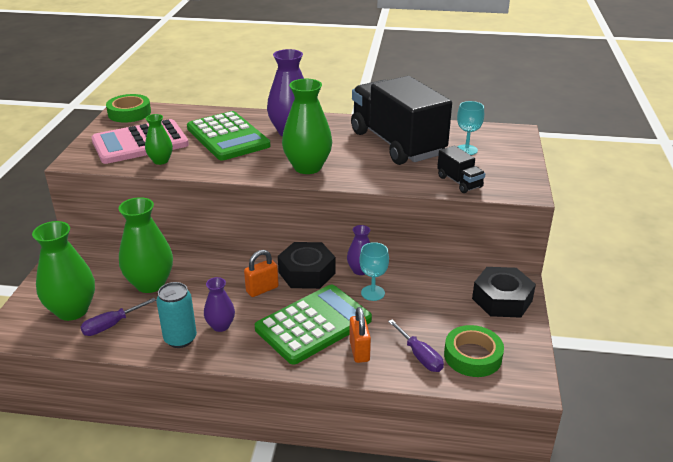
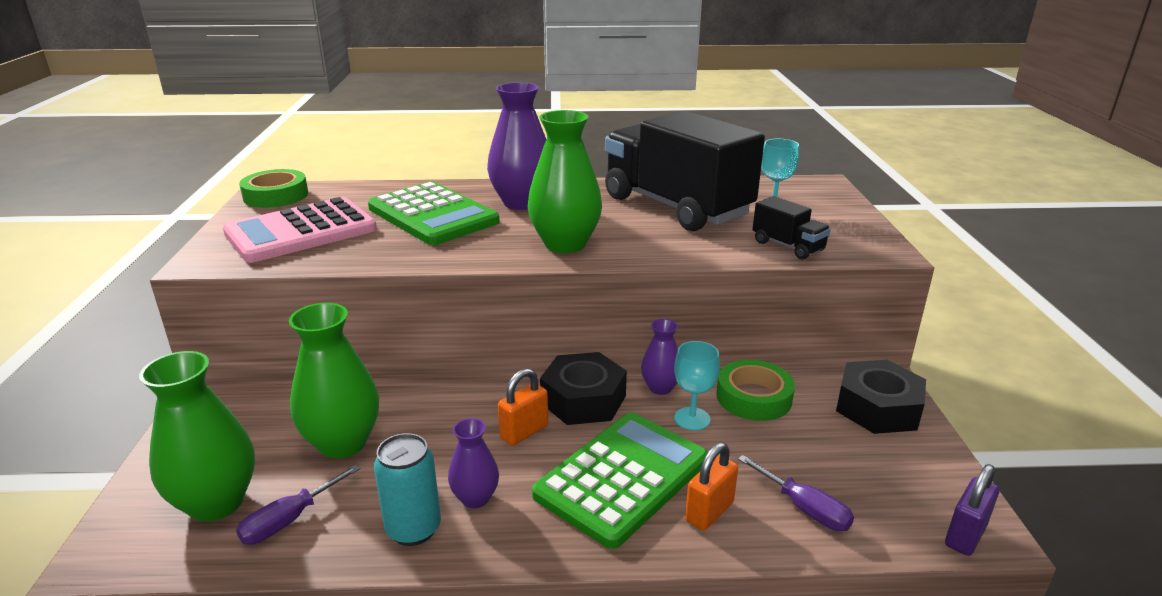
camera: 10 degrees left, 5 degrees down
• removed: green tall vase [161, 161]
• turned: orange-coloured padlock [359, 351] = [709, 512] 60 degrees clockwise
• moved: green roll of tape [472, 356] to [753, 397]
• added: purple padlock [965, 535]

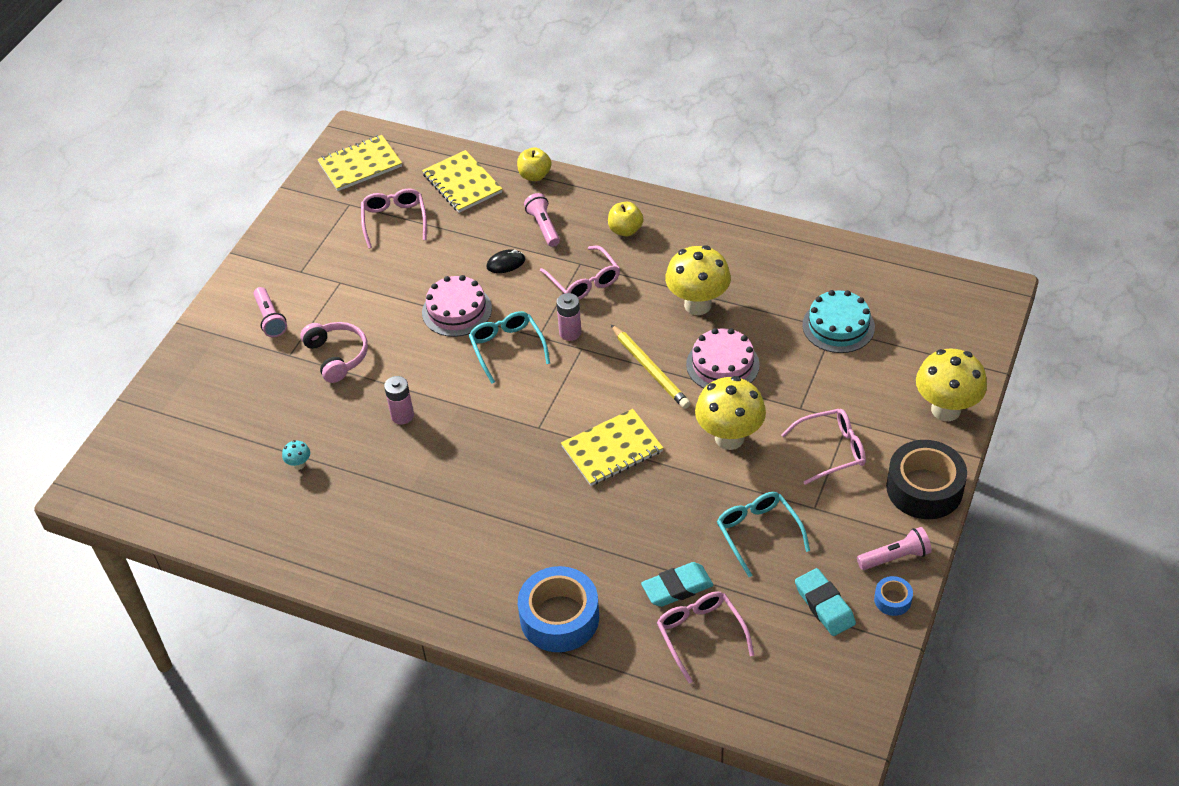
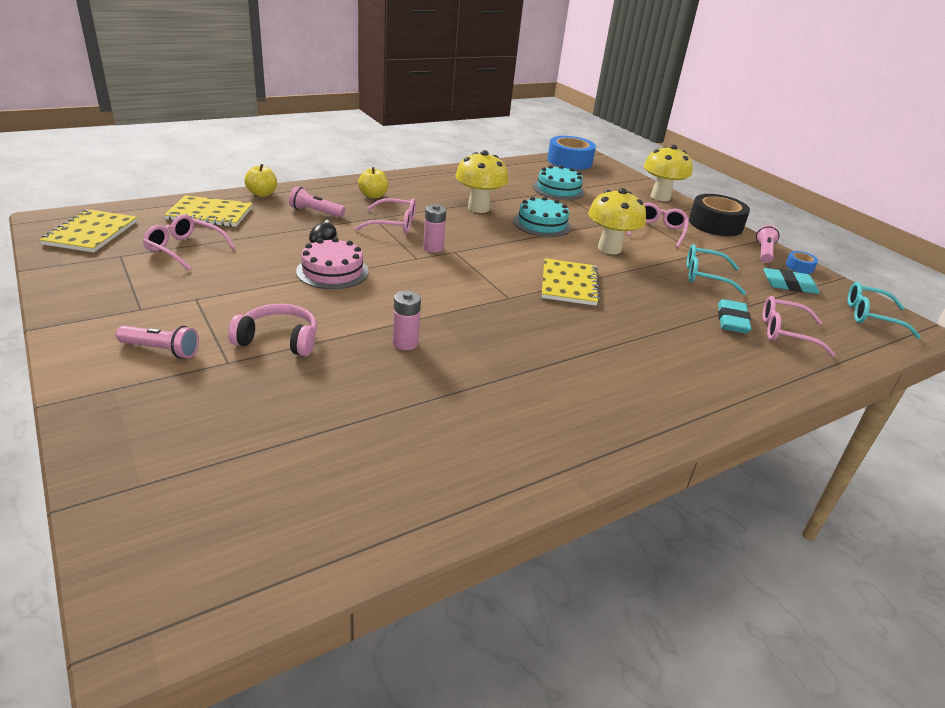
camera: 60 degrees left, 15 degrees down
• moved: teal spectacles [507, 348] to [871, 316]
• removed: bright yellow wooden pencil [650, 369]
• recoloured: rose-pink cake [722, 364] to teal cake [542, 224]
• removed: teal toadstool [299, 464]
• moved: royal blue roll of tape [559, 617] to [569, 161]

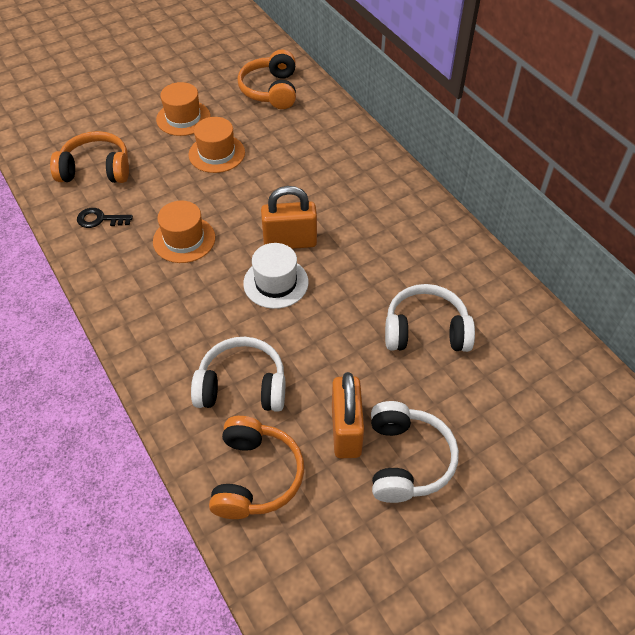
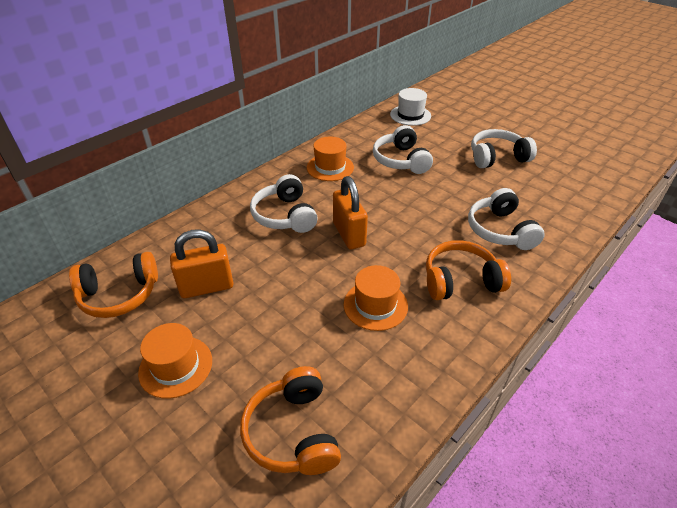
camera: 105 degrees left, 10 degrees down
• moved: orange-coloured tall hat [216, 153] to [330, 167]
• removed: black door key [100, 219]
• moved: snow-white tall hat [276, 283] to [410, 115]
• moved: orange-coloured padlock [346, 431] to [207, 287]
• moved: orange-coloured over-ear headphones [255, 476] to [460, 280]
• added: snow-white over-ear headphones [285, 215]

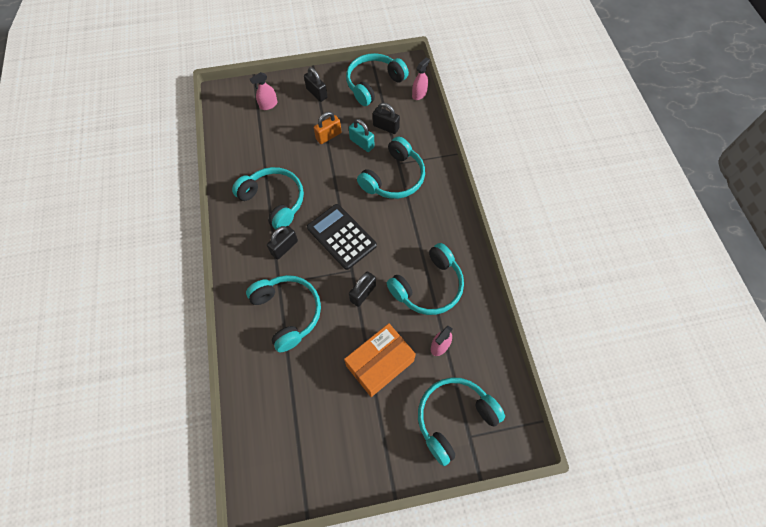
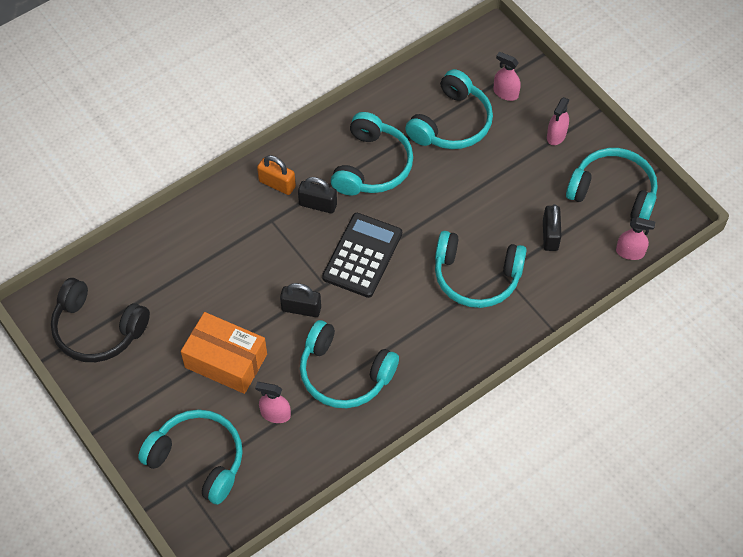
camera: 65 degrees right, 5 degrees down
• replaced: black padlock [316, 93] to rose-pink spray bottle [556, 135]
• moved: orange-coloured padlock [328, 136] to [277, 184]
• removed: teal padlock [362, 143]
• moved: teal over-ear headphones [288, 312] to [452, 123]
• added: black over-ear headphones [97, 329]

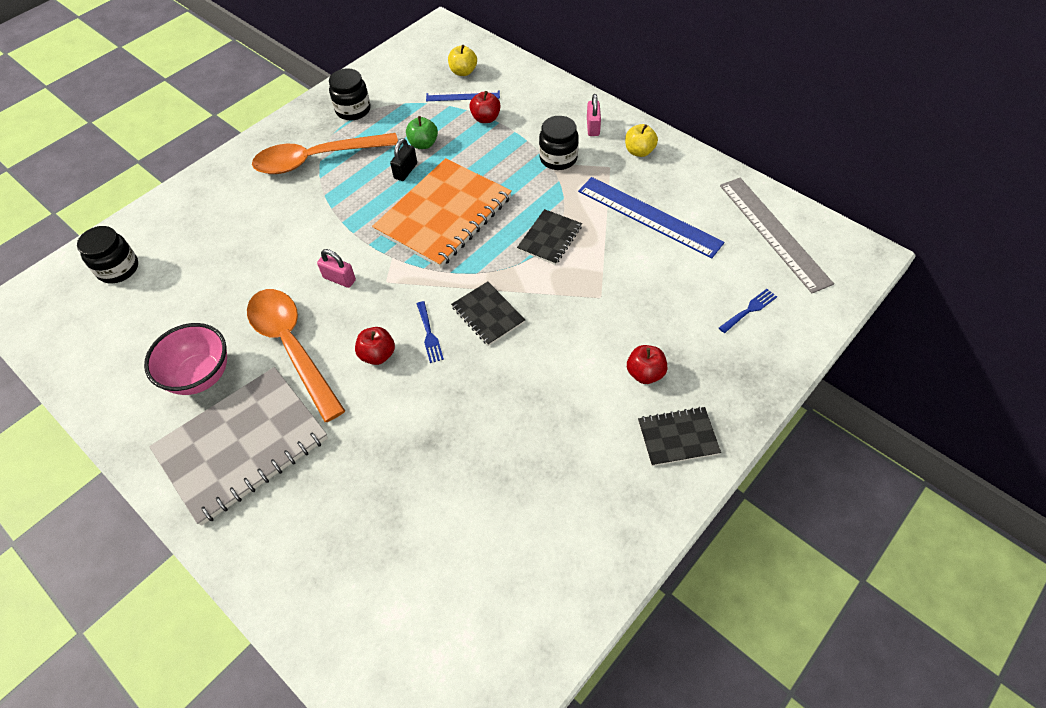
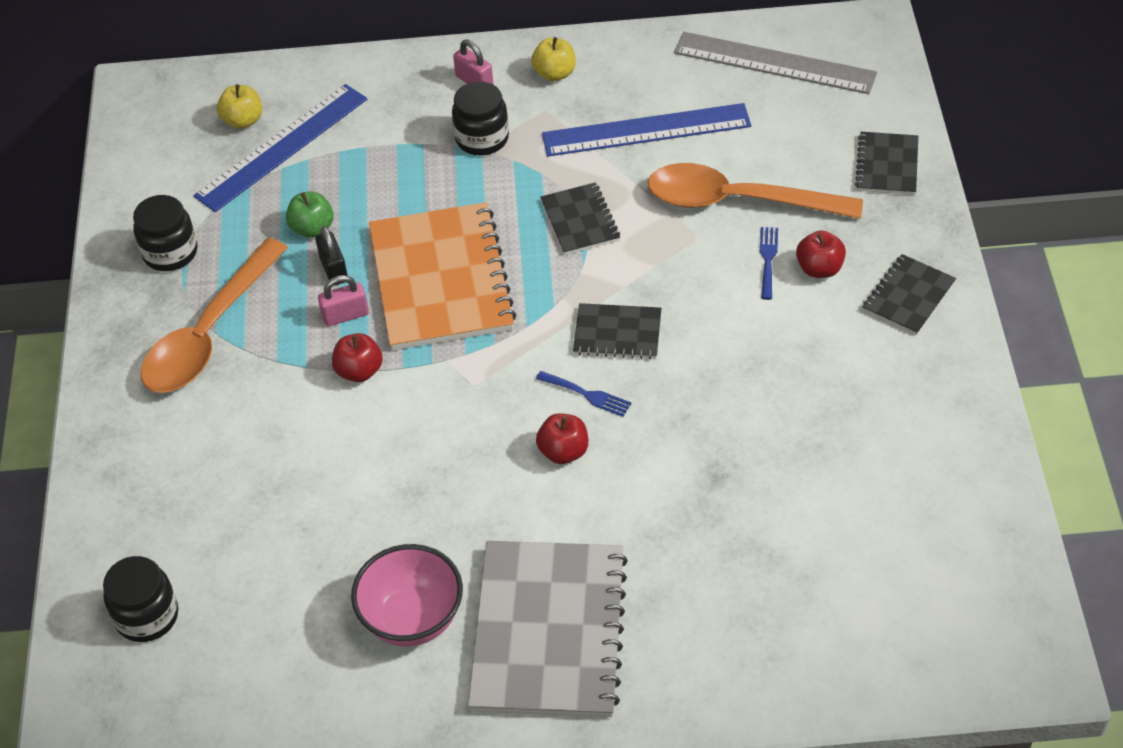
camera: 45 degrees left, 5 degrees down
• resized: royal blue measuring stick [463, 96] = [282, 147] x1.83
• moved: scarlet apple fruit [486, 118] to [359, 371]
• moved: rose-pink padlock [339, 279] to [345, 315]
• moved: orange-coloured spoon [292, 347] to [738, 201]
• moved: royal blue table fork [749, 310] to [768, 259]
• added: black notepad [887, 165]

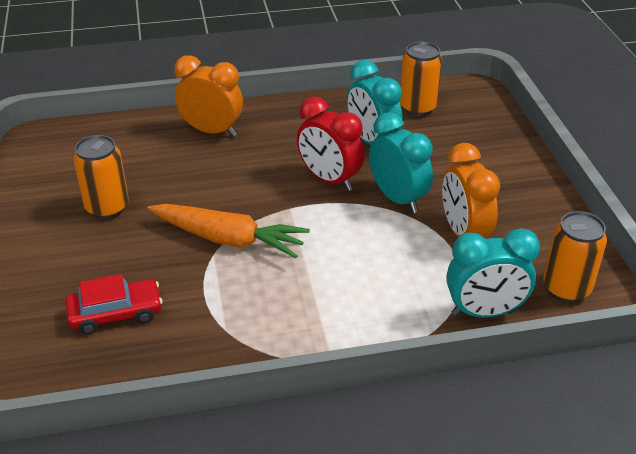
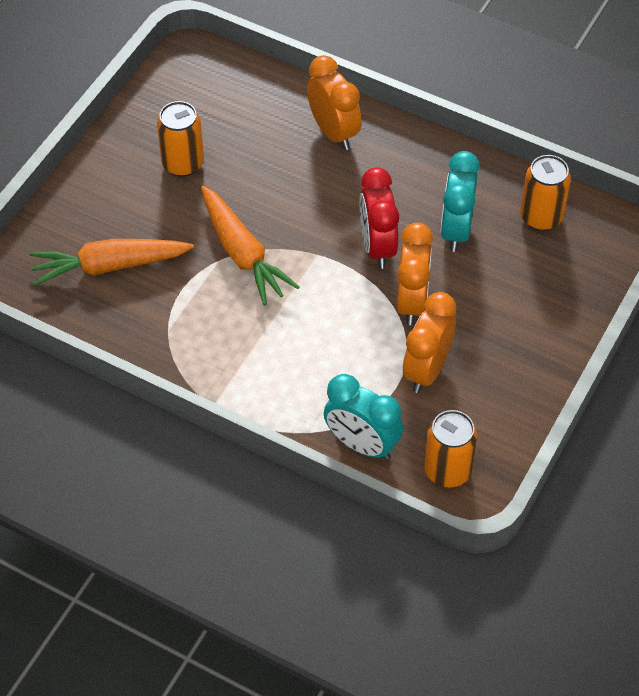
camera: 40 degrees right, 15 degrees up
• recoloured: teal alarm clock [398, 198] to orange-coloured alarm clock [412, 302]
• replaced: scarlet toy car [116, 313] to orange-coloured carrot [109, 266]

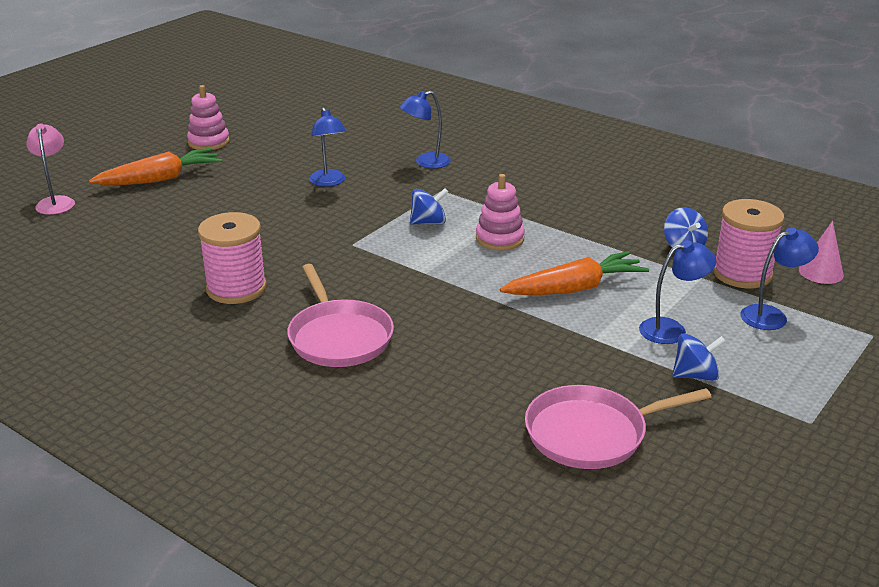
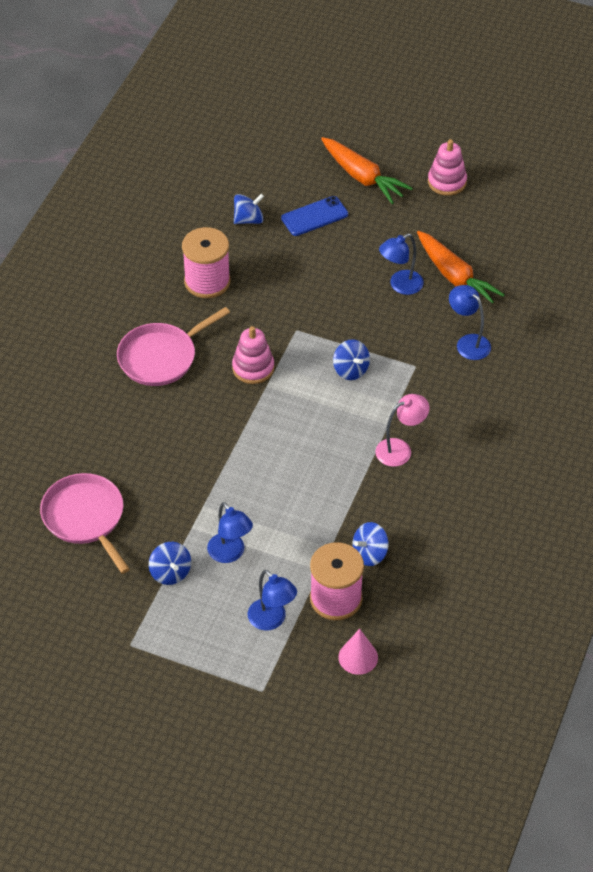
camera: 75 degrees right, 20 degrees up
• moved: rose-pink reading lamp [56, 202] to [400, 449]
• moved: rose-pink stacking toy [500, 239] to [253, 368]
• moved: orange-coloured carrot [575, 288] to [455, 277]
• added: royal blue spinning top [248, 219]
• added: royal blue phone [314, 216]

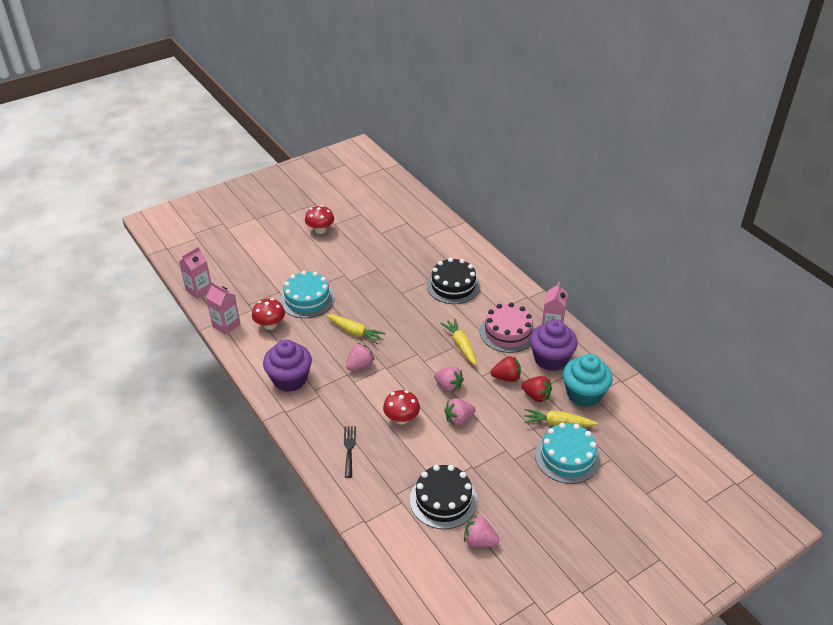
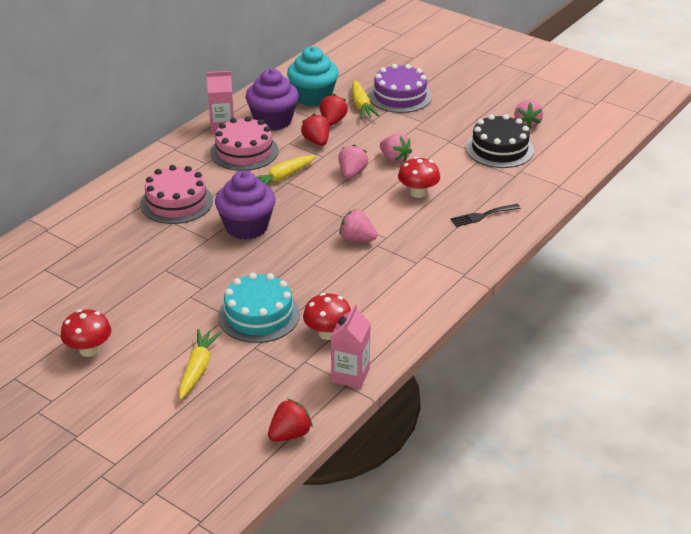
camera: 110 degrees left, 5 degrees down
• replaced: rose-pink carton [199, 290] to scarlet toy strawberry [290, 434]
• recoloured: black cake [453, 286] to rose-pink cake [176, 202]
• moved: bright yellow carrot [355, 332] to [198, 369]
• moved: purple muffin [290, 379] to [246, 227]
• recoloured: teal cake [567, 457] to purple cake [400, 96]

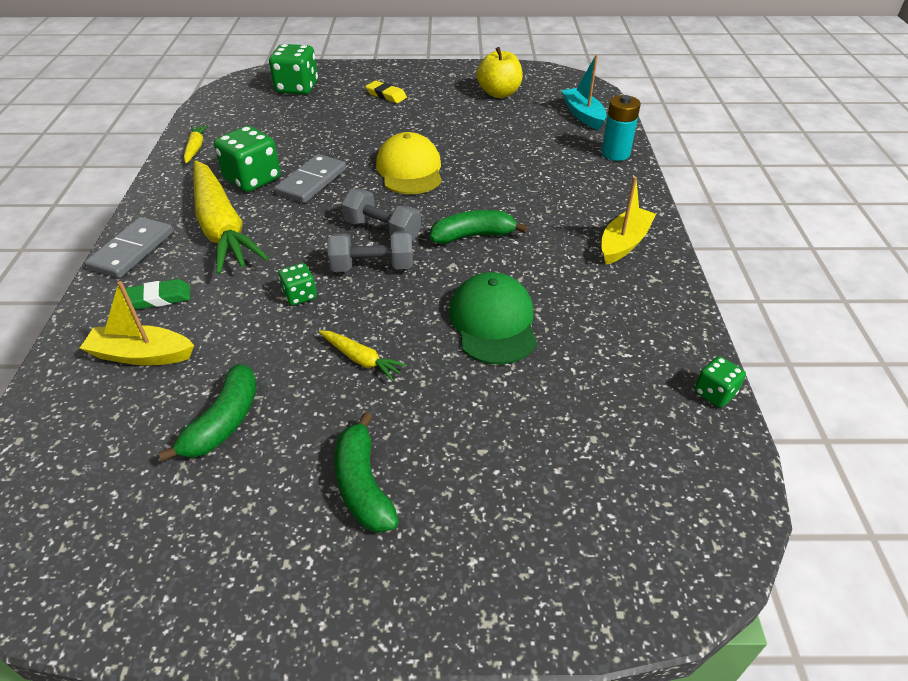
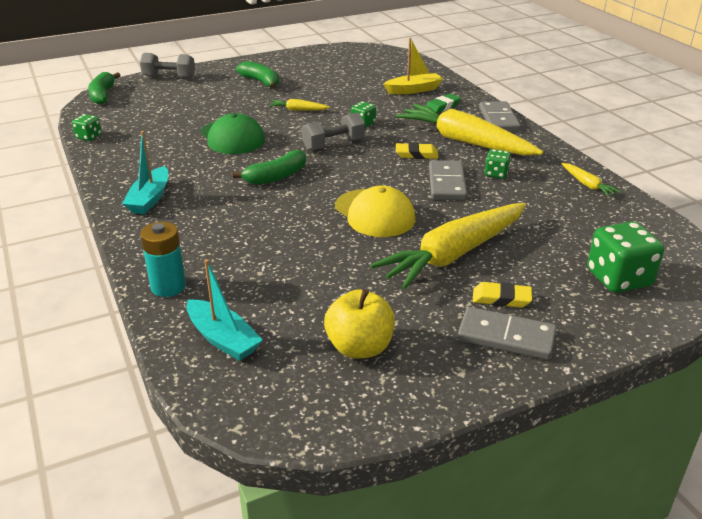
camera: 155 degrees right, 10 degrees down
• resized: green game die [253, 179] = [496, 174] x0.53
• recoloured: bright yellow toy boat [624, 243] to teal toy boat [150, 199]
• moved: ash-grey free weight [382, 231] to [169, 77]
• moved: green toy banana [224, 422] to [103, 95]
• added: bright yellow gum eraser [416, 154]
• added: bright yellow carrot [453, 255]
• added: ash-grey domino piece [506, 337]

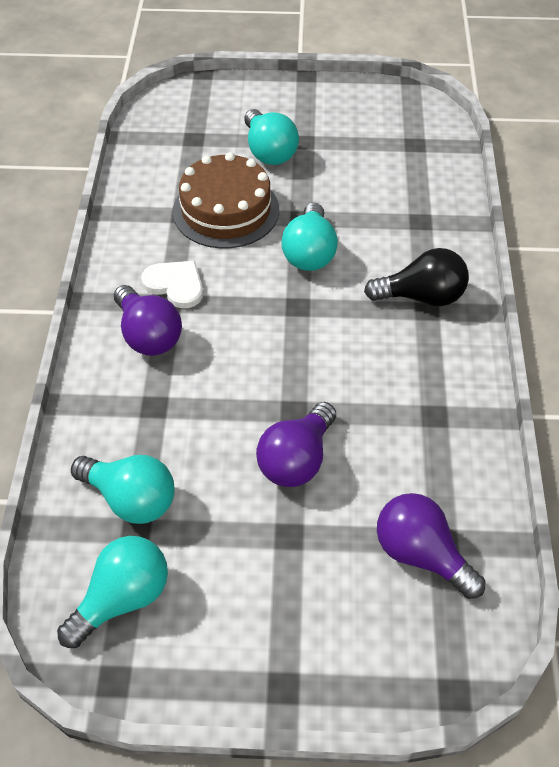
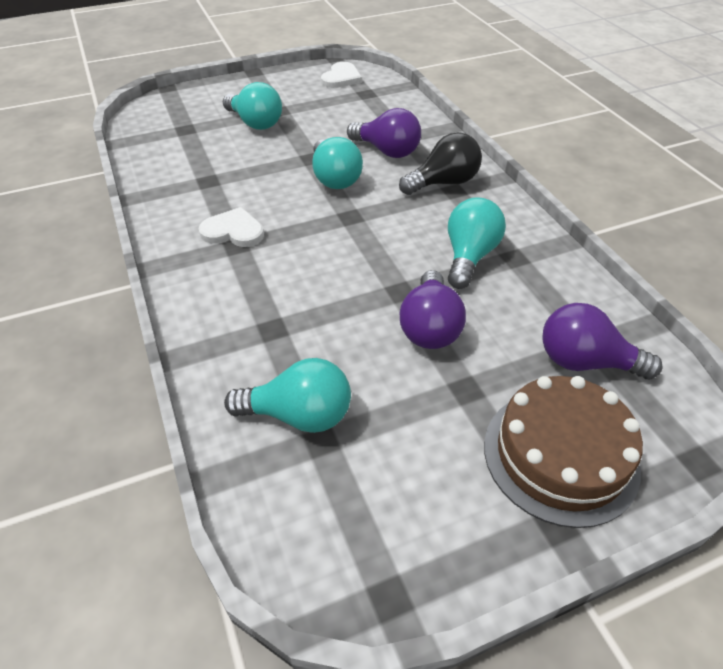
camera: 25 degrees left, 5 degrees down
• moved: dark brown cake [226, 210] to [560, 455]
• moved: purple light bulb [148, 335] to [387, 151]
• moved: teal light bulb [122, 599] to [469, 256]
• added: snow-white heart shape [341, 78]

